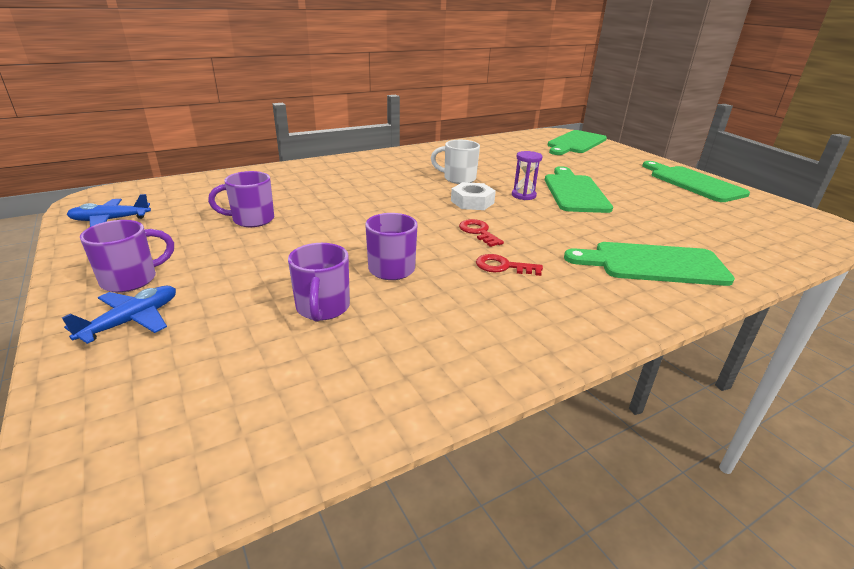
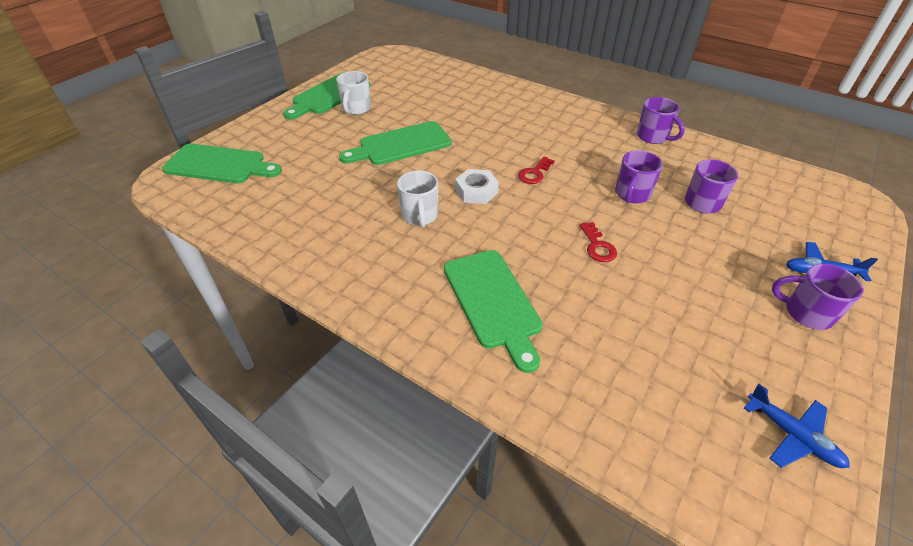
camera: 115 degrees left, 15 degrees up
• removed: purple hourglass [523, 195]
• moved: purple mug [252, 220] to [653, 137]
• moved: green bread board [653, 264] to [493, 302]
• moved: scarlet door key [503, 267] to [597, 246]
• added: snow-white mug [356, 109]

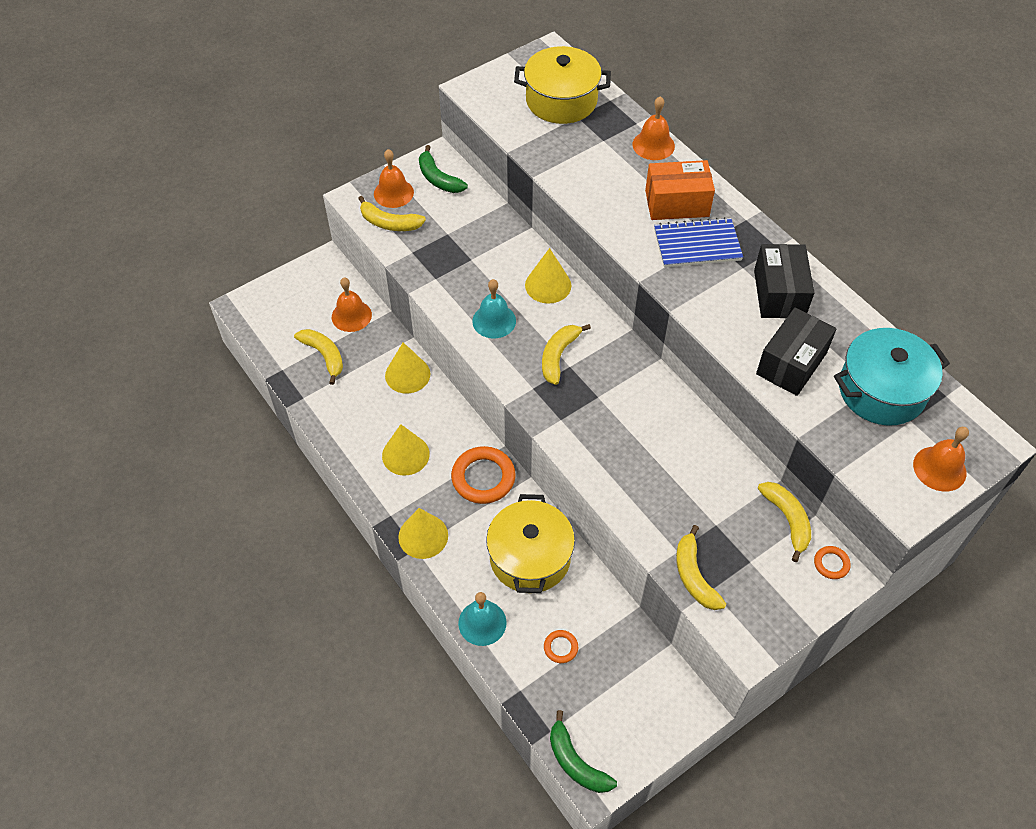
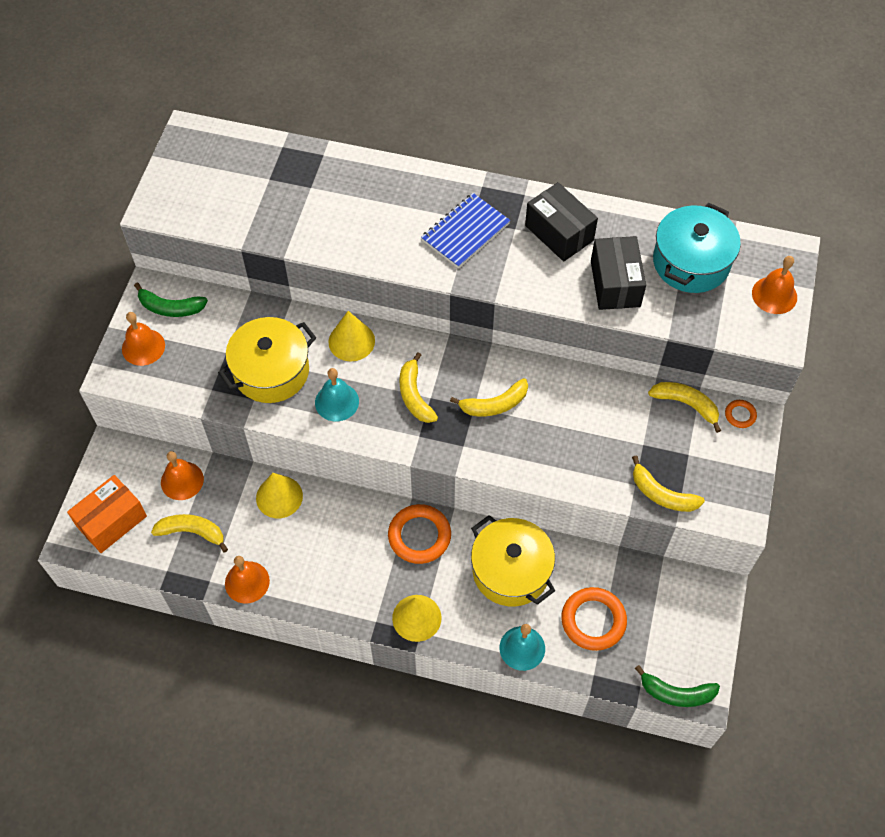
camera: 40 degrees left, 5 degrees up
• moved: bright yellow cooking pot [561, 100] to [271, 371]
• moved: orange-coloured school bell [653, 145] to [247, 582]
• moved: orange-coloured box [677, 203] to [112, 521]
• moved: bright yellow toy banana [389, 223] to [494, 404]
• removed: bright yellow solid cone [405, 454]
• resized: orange-coloured hoop [560, 647] = [593, 620] x2.03

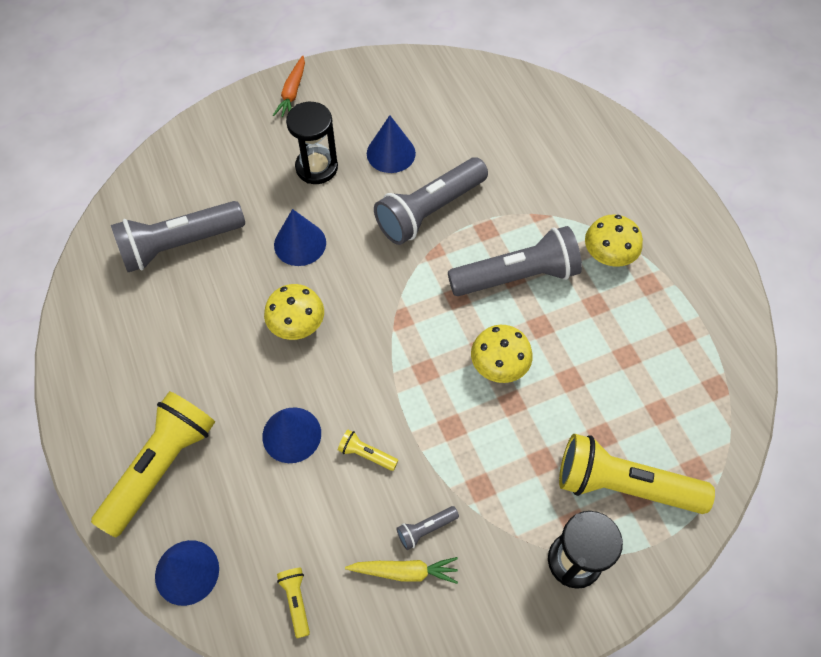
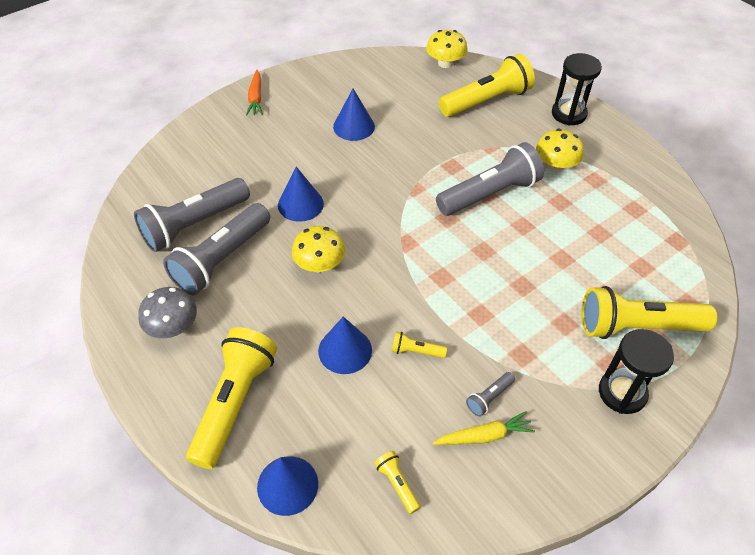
camera: 15 degrees left, 10 degrees down
• moved: black hourglass [316, 167] to [568, 114]
• moved: ash-grey torch [429, 211] to [221, 259]
• moved: bright yellow toadstool [499, 365] to [445, 63]
• added: bright yellow torch [486, 101]
• added: ash-grey toadstool [173, 327]

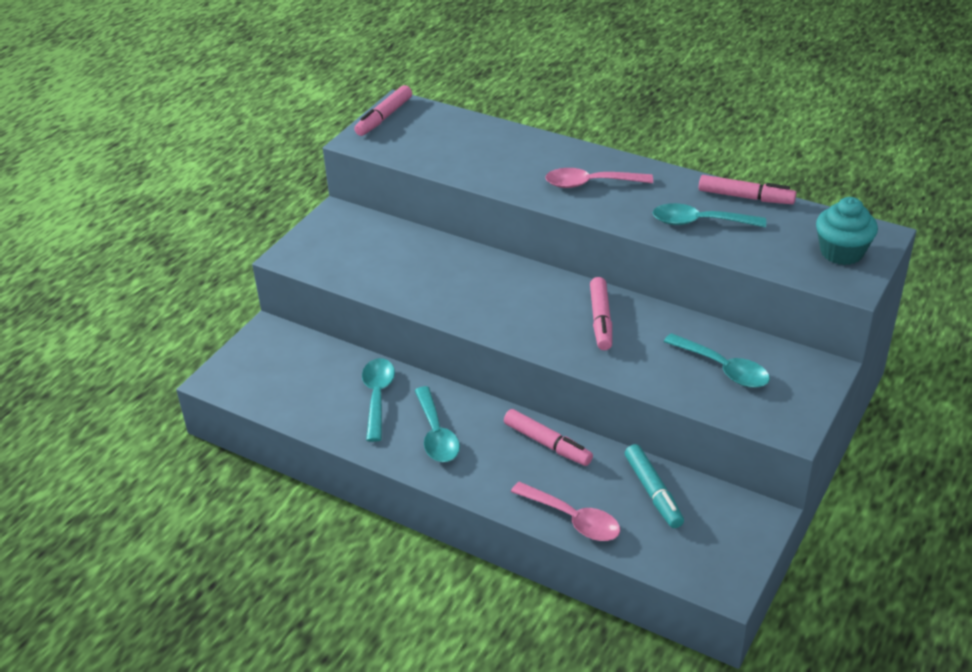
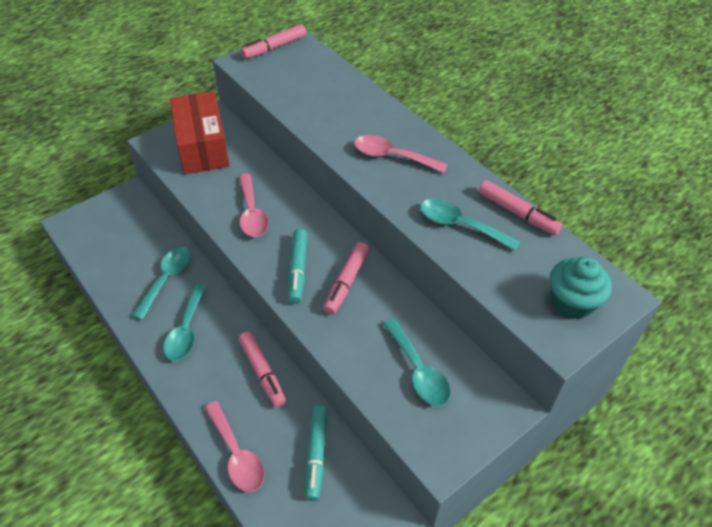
camera: 20 degrees right, 10 degrees up
• added: scarlet box [202, 146]
• added: rose-pink spoon [252, 213]
• added: teal marker [298, 270]

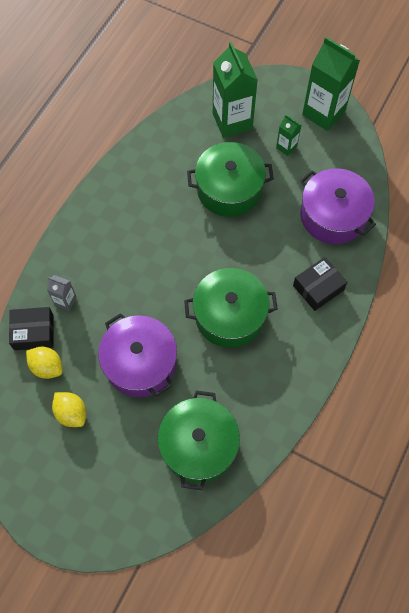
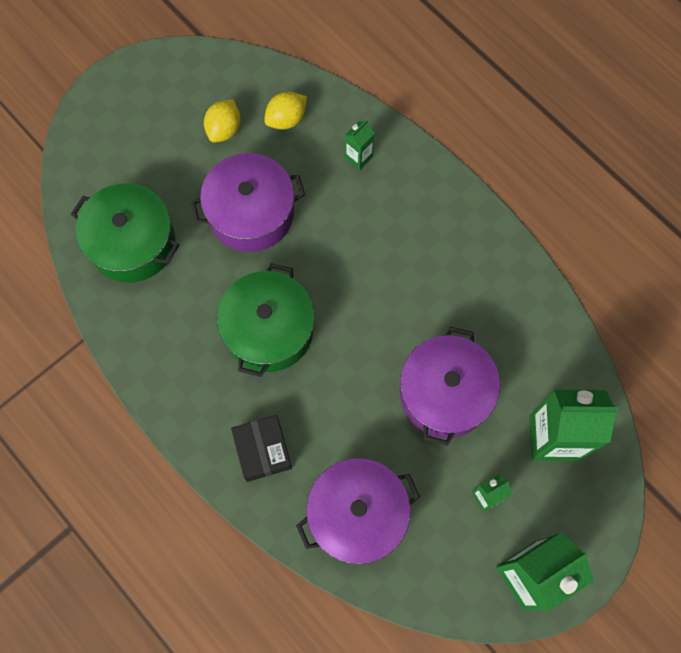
camera: 110 degrees right, 5 degrees up
• recoloured: green cooking pot [229, 189] to purple cooking pot [445, 393]
• recoloured: ash-grey carton [65, 301] to green carton [358, 157]
• removed: black box [33, 332]
• turned: bright yellow toy lemon [71, 413] = [224, 129] 45 degrees counterclockwise

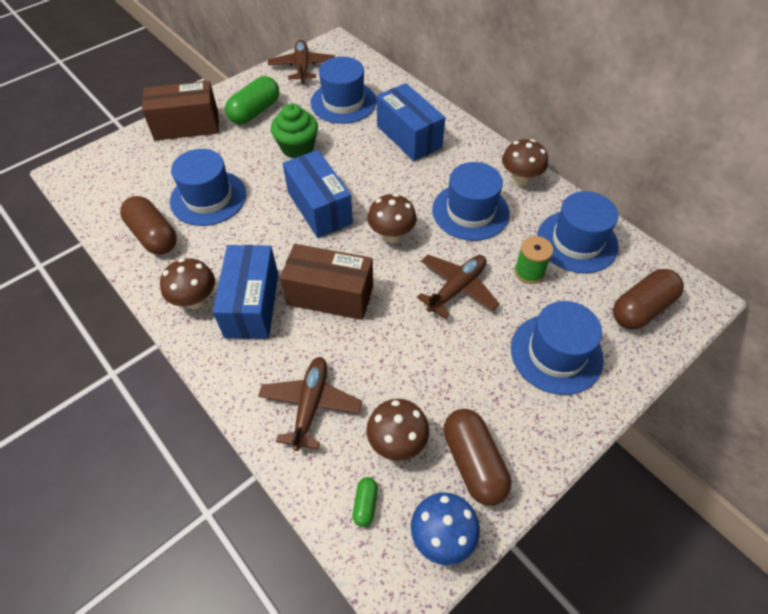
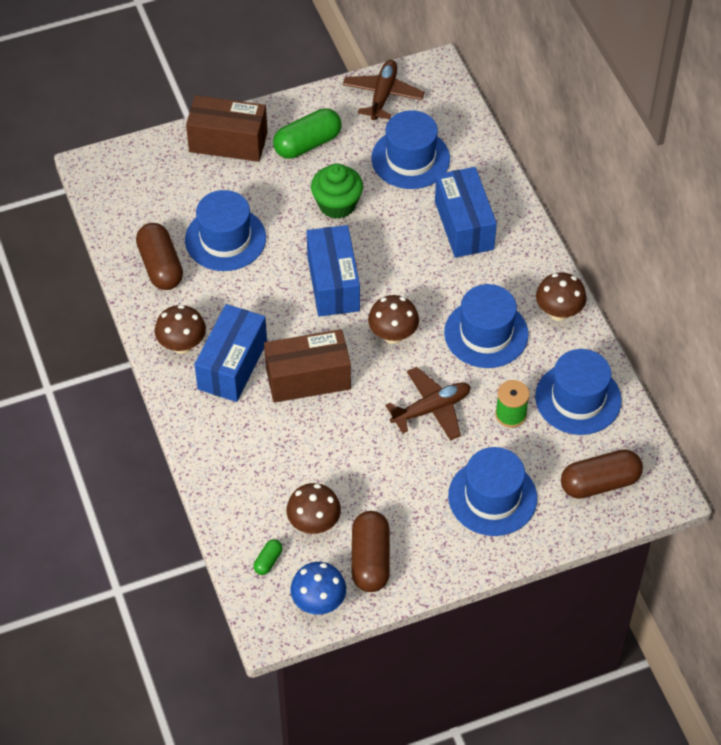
camera: 20 degrees right, 0 degrees up
• turned: dark brown box [330, 295] = [308, 378] 45 degrees counterclockwise
• removed: dark brown toy plane [310, 405]

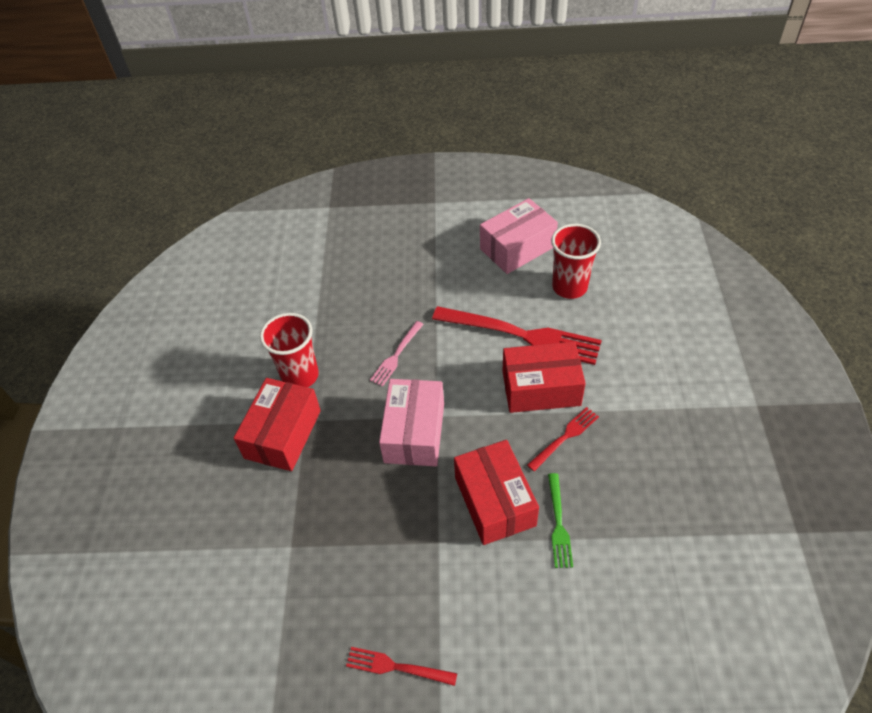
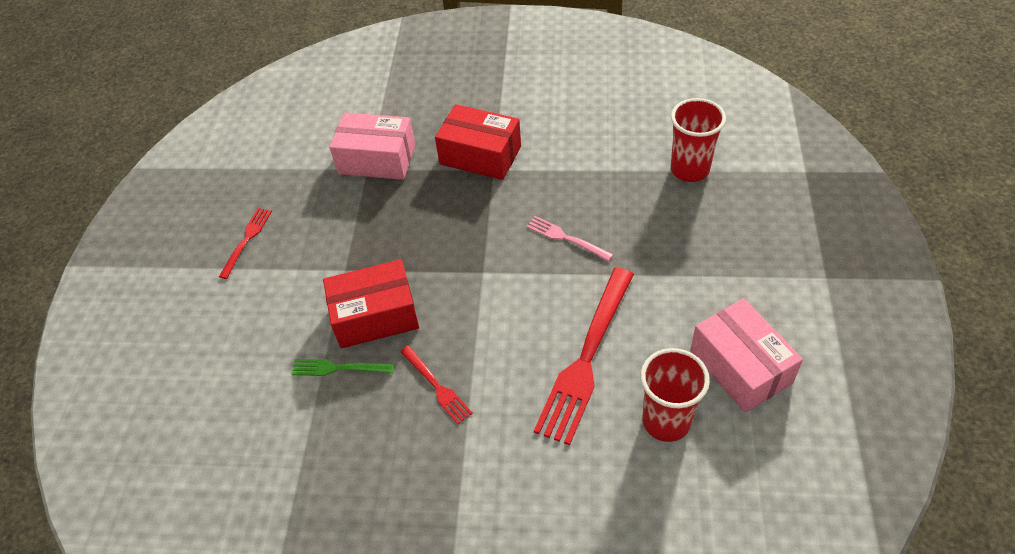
camera: 95 degrees right, 0 degrees up
• moved: scarlet beaker [300, 376] to [689, 169]
• removed: scarlet box [541, 388]
• moved: rose-pink box [414, 432] to [377, 159]

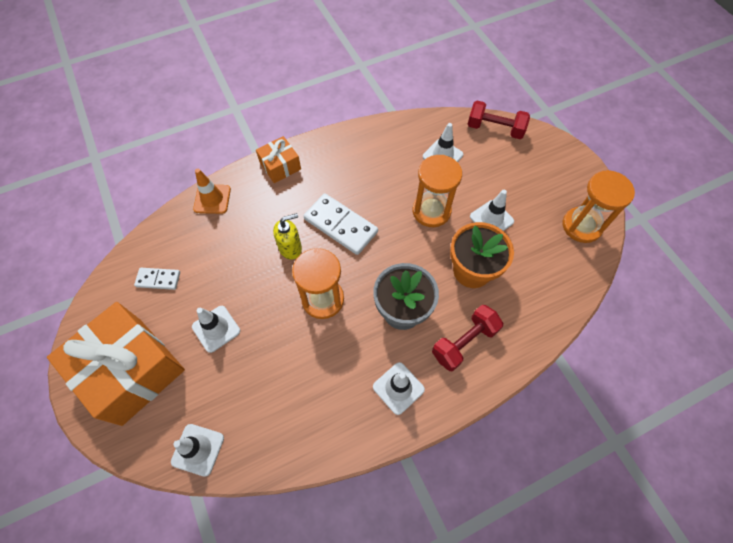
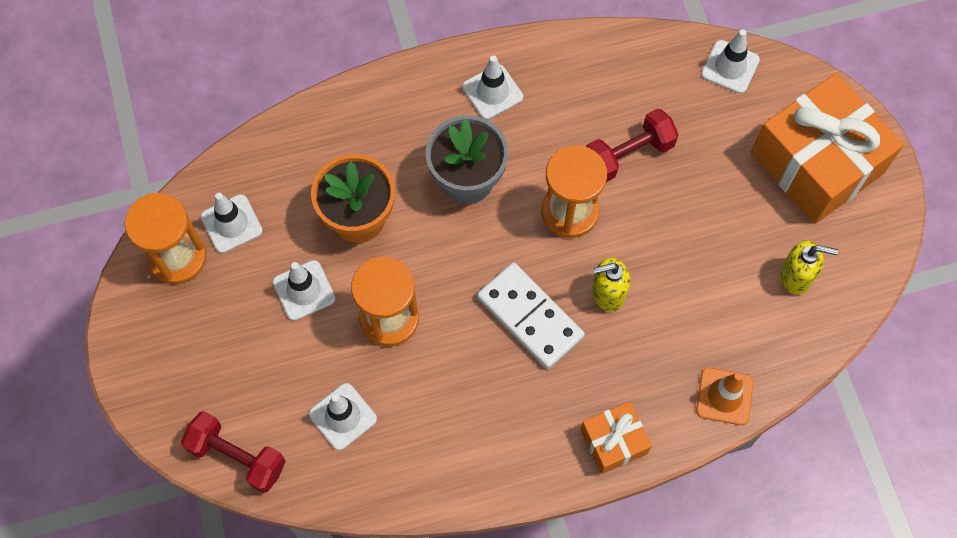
camera: 170 degrees left, 5 degrees up
• replaced: snow-white domino piece [158, 279] to bright yellow pump bottle [796, 276]
• moved: scarlet free weight [464, 342] to [628, 155]
• moved: snow-white traffic cone [216, 329] to [231, 224]

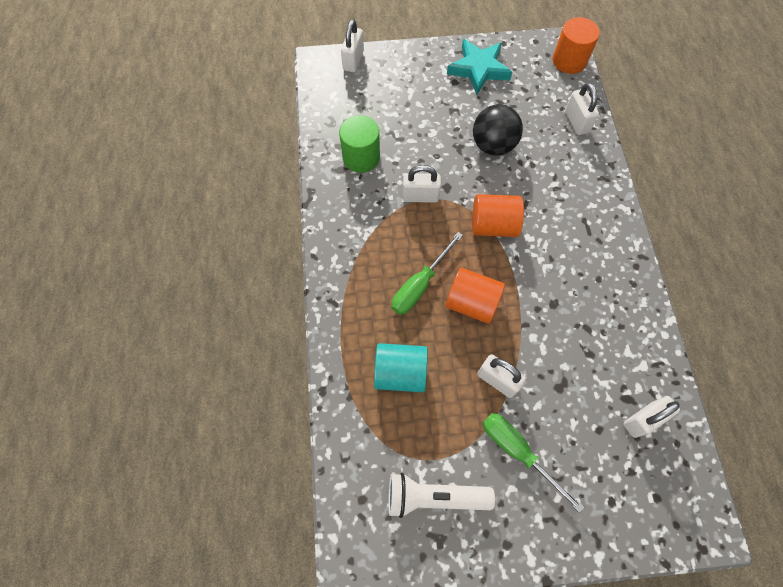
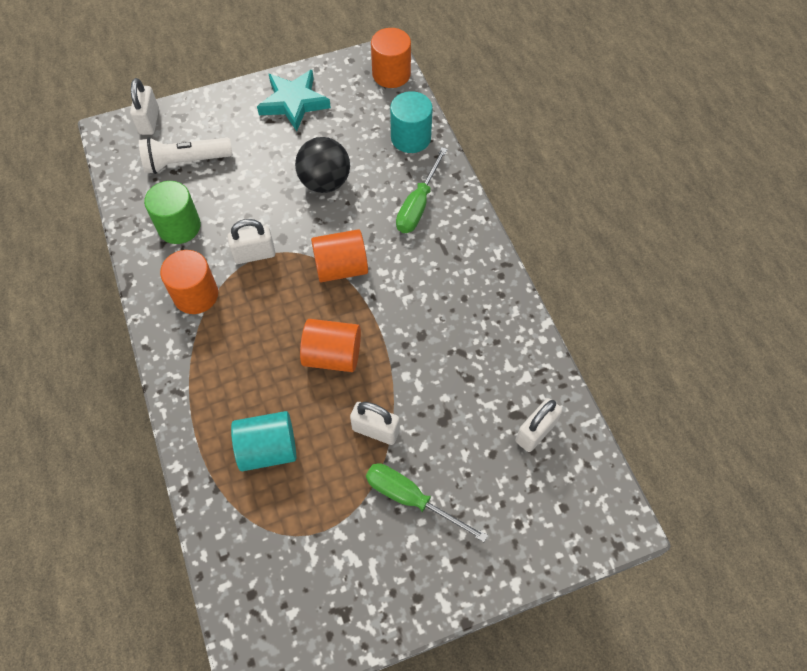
camera: 15 degrees left, 5 degrees down
• replaced: snow-white padlock [576, 122] to teal solid cylinder [411, 138]
• moved: green screwdriver [420, 285] to [418, 205]
• moved: snow-white torch [434, 496] to [185, 162]
• added: orange-coloured solid cylinder [196, 295]

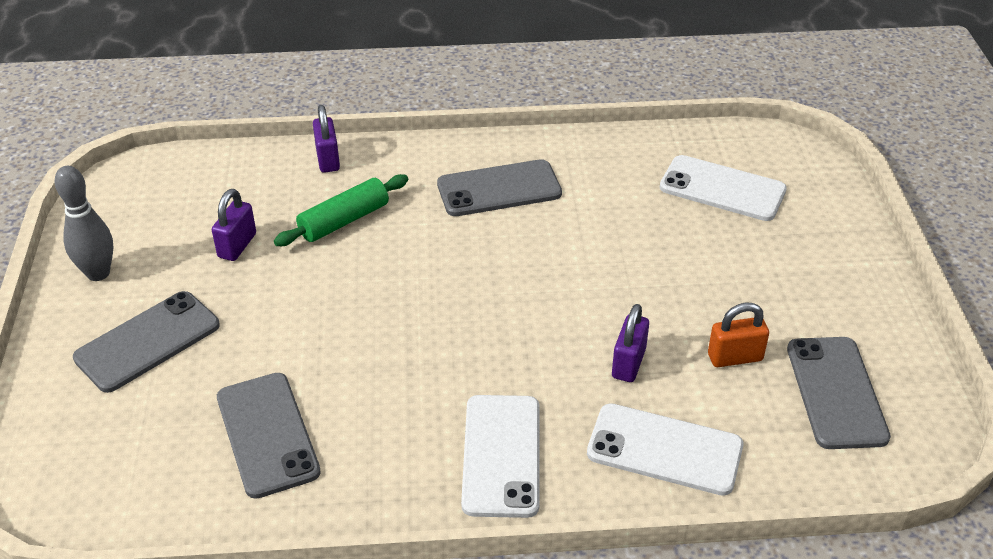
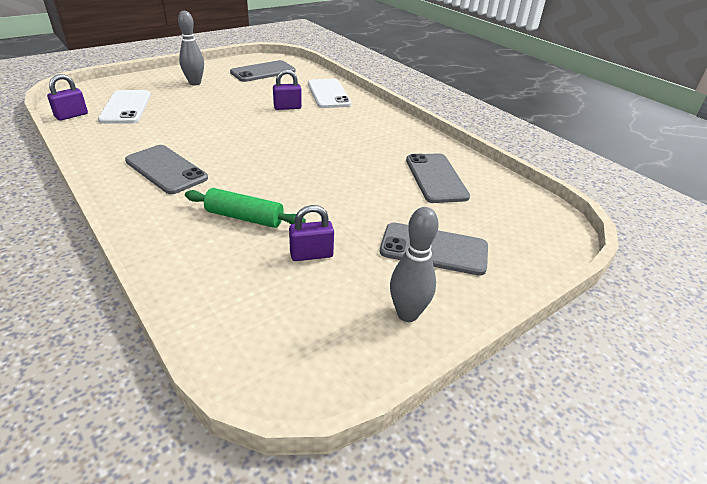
camera: 125 degrees left, 5 degrees down
• moved: purple padlock [328, 159] to [71, 116]
• removed: orange-coloured padlock [735, 357]
• turned: ash-grey phone [267, 434] = [436, 178] 45 degrees counterclockwise
• removed: snow-white phone [501, 455]
• added: ash-grey skittle [195, 83]

